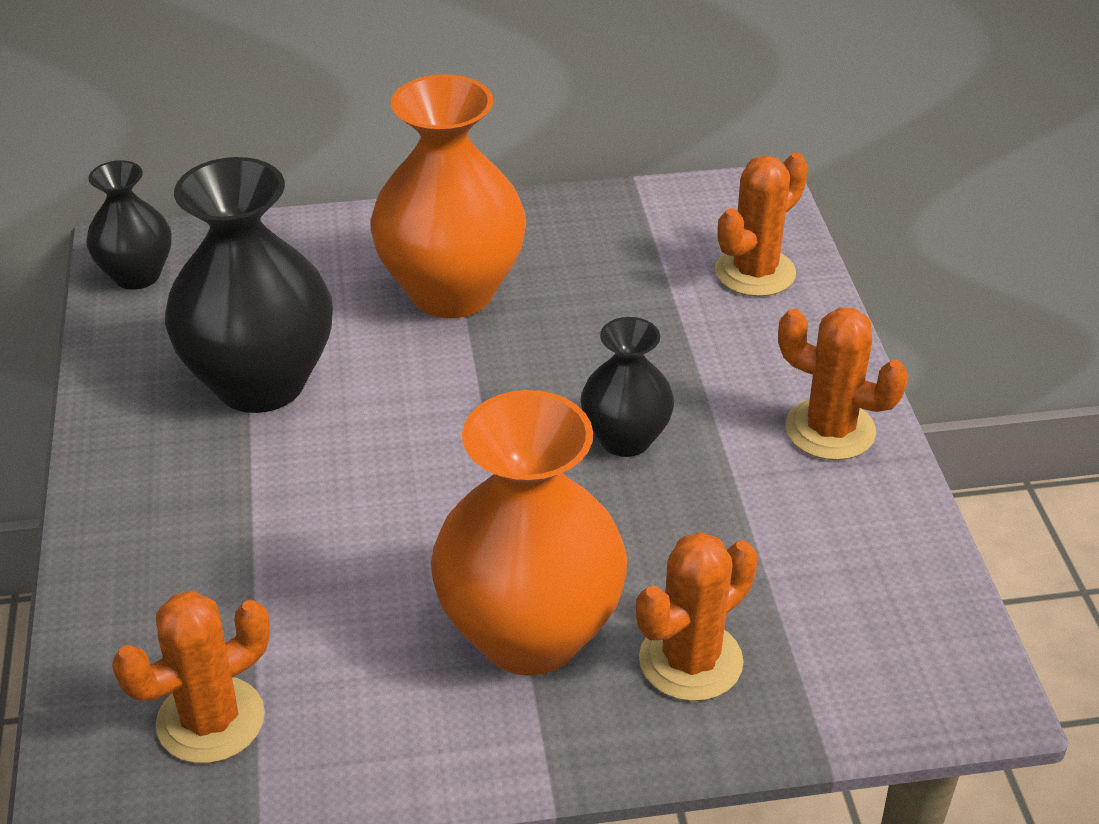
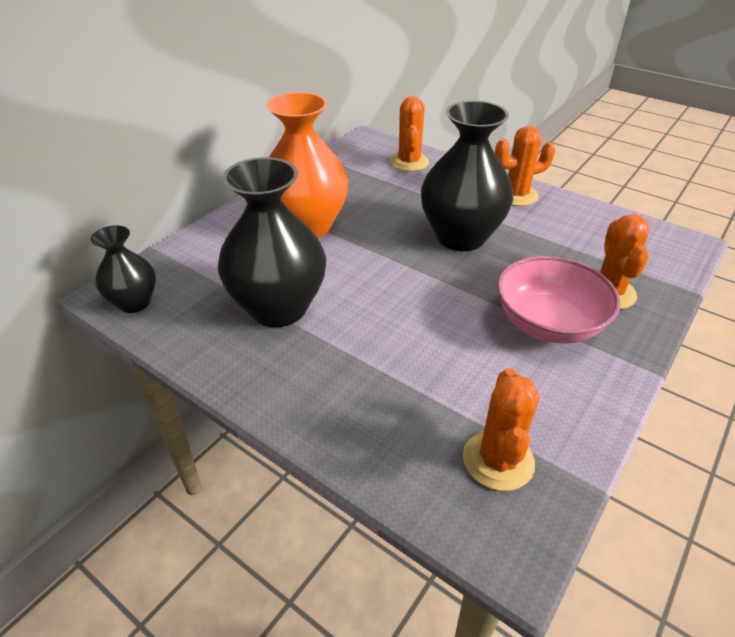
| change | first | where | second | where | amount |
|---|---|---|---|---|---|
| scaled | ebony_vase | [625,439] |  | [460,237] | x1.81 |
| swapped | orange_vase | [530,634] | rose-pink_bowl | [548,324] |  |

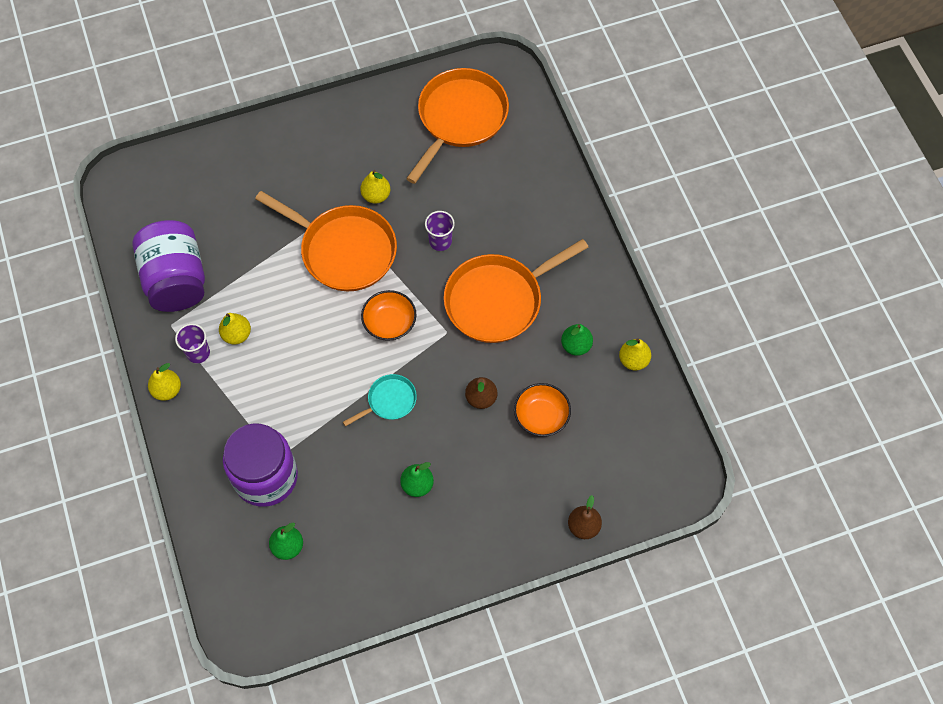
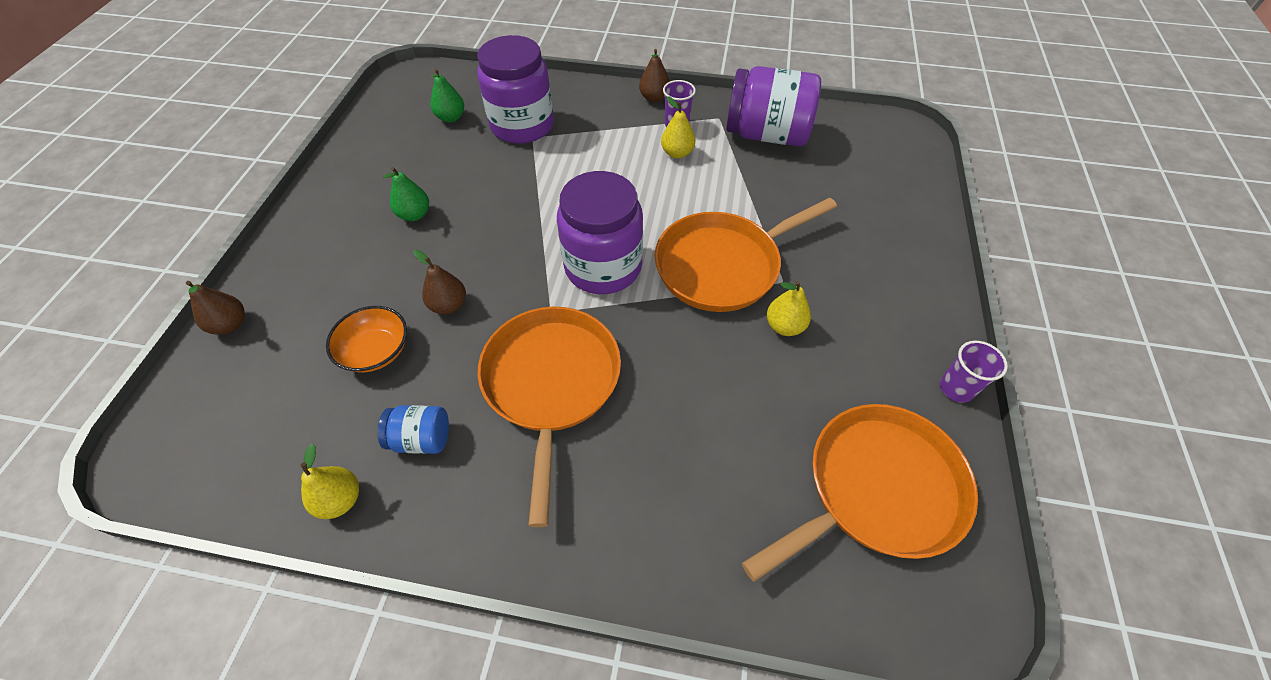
| change | first | where | second | where | amount |
|---|---|---|---|---|---|
| rotated | orange_skillet | [460,118] |  | [876,489] | 90 degrees counterclockwise |
| shifted | violet_beaker | [440,241] |  | [956,388] |  |
| swapped | orange_bowl | [389,322] | violet_jar | [603,267] |  |
| swapped | green_pear_fruit | [576,345] | blue_jar | [421,439] |  |
| repainted | yellow_pear_fruit | [167,390] | dark_brown_pear_fruit | [654,98] |  |
| gone | aqua_skillet | [389,401] |  |  |  |

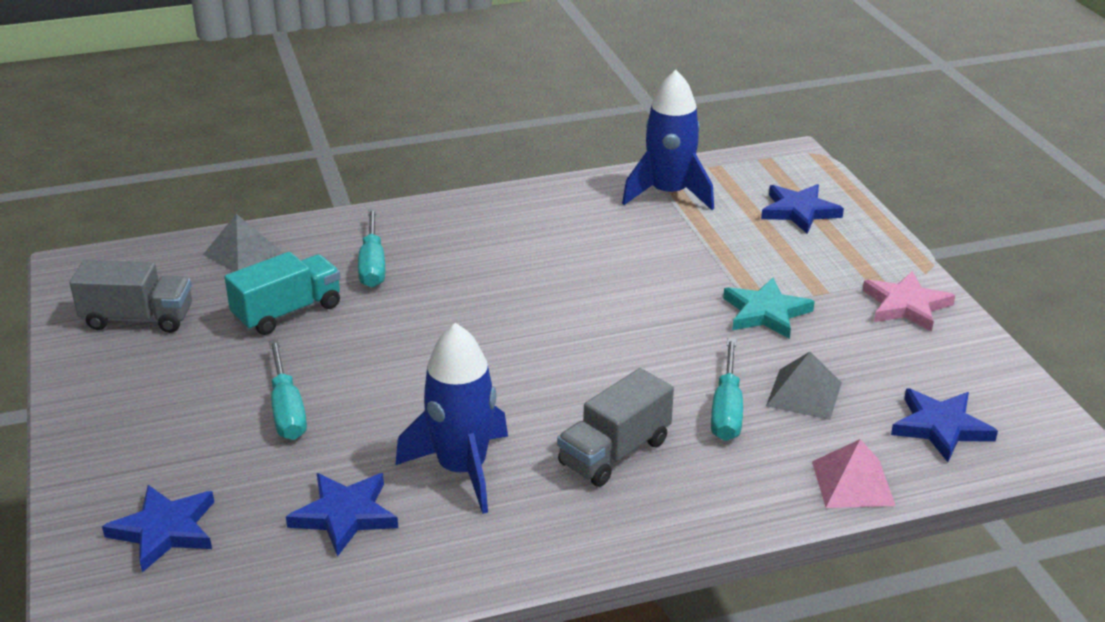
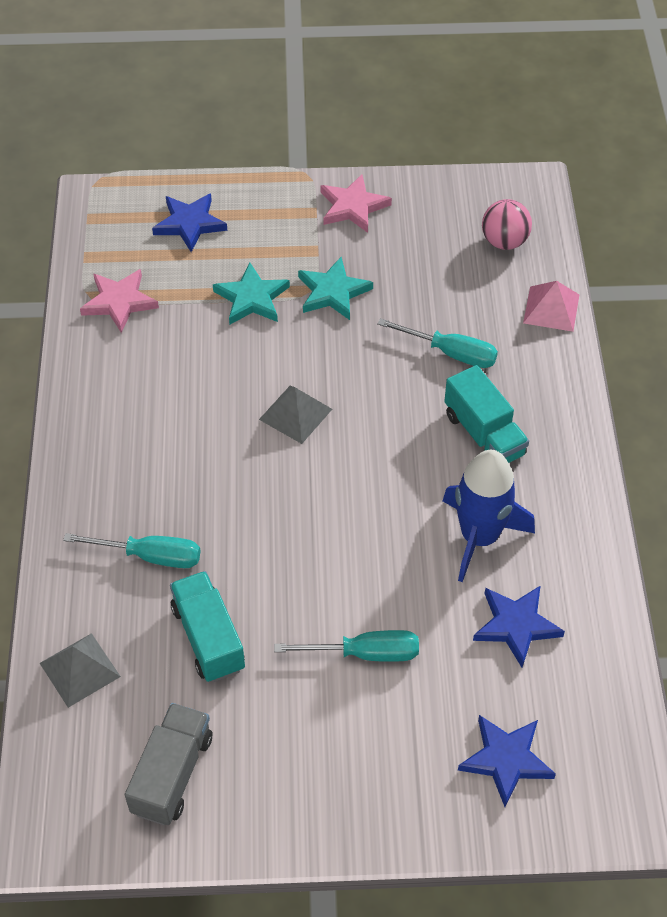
| change | first | where | second | where | amount |
|---|---|---|---|---|---|
| swapped | blue_toy_rocket | [669,193] | rose-pink_five-pointed_star | [119,302] |  |
| shifted | grey_solid_pyramid | [804,394] |  | [295,414] |  |
| repainted | grey_toy_truck | [614,452] | aqua_toy_truck | [484,434] |  |
| swapped | blue_five-pointed_star | [940,427] | rose-pink_play_ball | [504,242] |  |
| new |  |  | aqua_five-pointed_star | [252,298] |  |

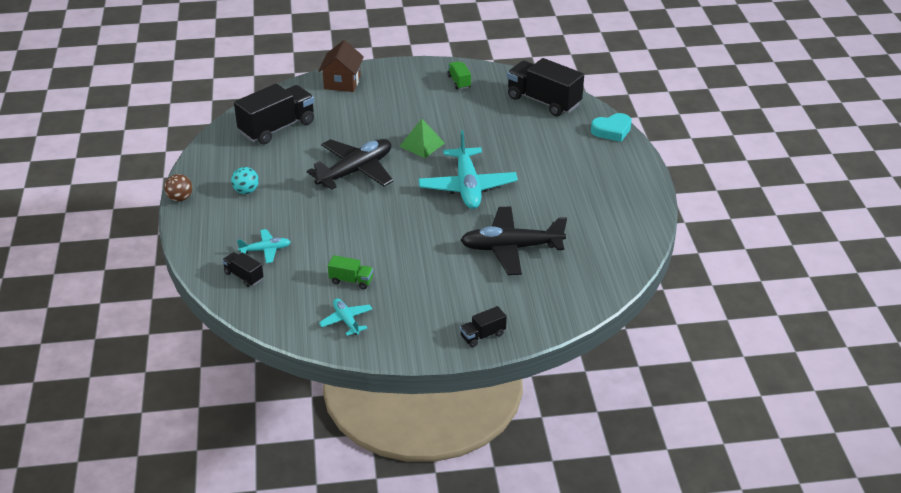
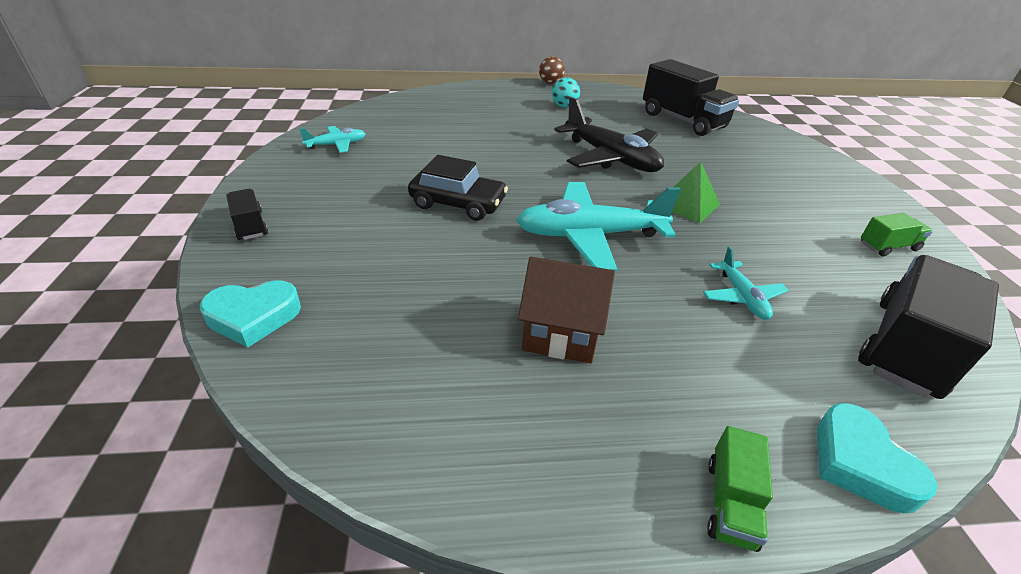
| change | first | where | second | where | amount |
|---|---|---|---|---|---|
| shifted | dark_brown_house | [342,82] |  | [561,333] |  |
| gone | ebony_toy_plane | [511,248] |  |  |  |
| shifted | aqua_toy_plane | [265,250] |  | [741,297] |  |
| gone | ebony_toy_truck | [244,276] |  |  |  |
| shifted | green_toy_truck | [351,281] |  | [730,502] |  |
| new |  |  | ebony_automobile | [458,203] |  |
| new |  |  | aqua_love_heart | [253,317] |  |

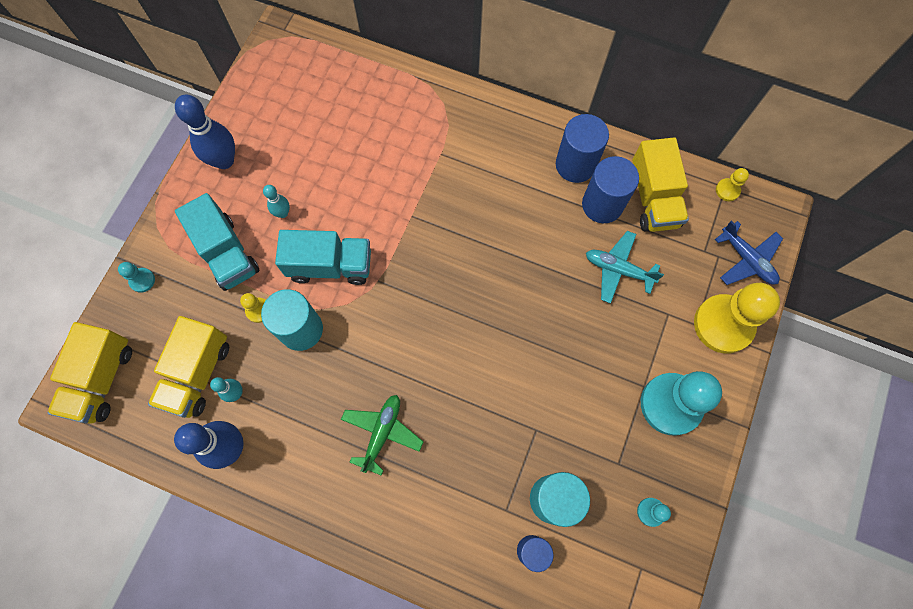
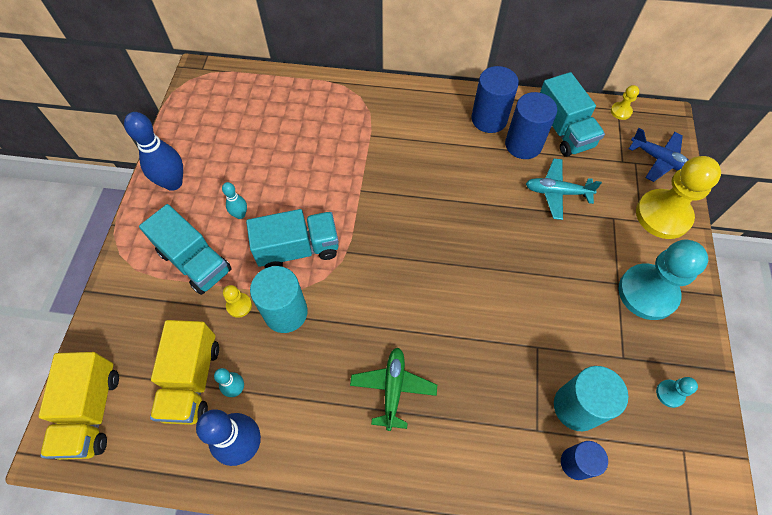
| change | first | where | second | where | amount |
|---|---|---|---|---|---|
| repainted | yellow_toy_truck | [653,198] | aqua_toy_truck | [563,130] |  |
| gone | aqua_game_pawn | [142,280] |  |  |  |

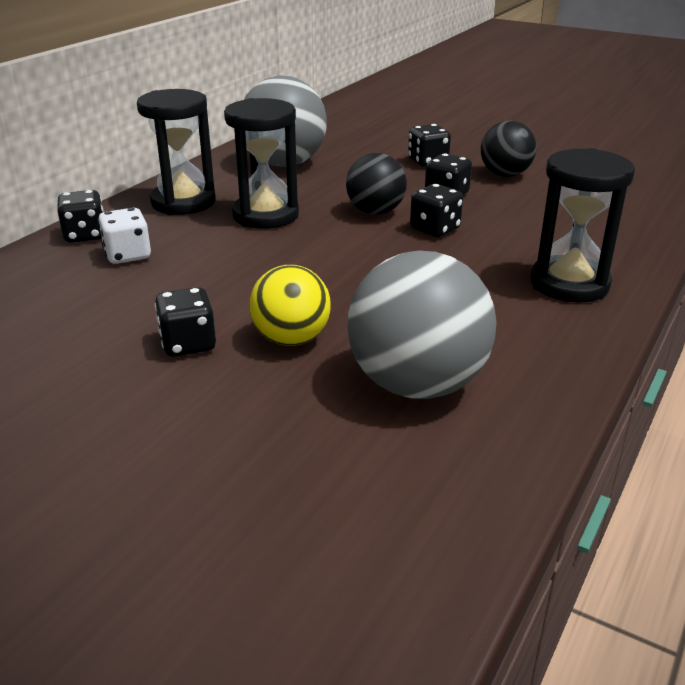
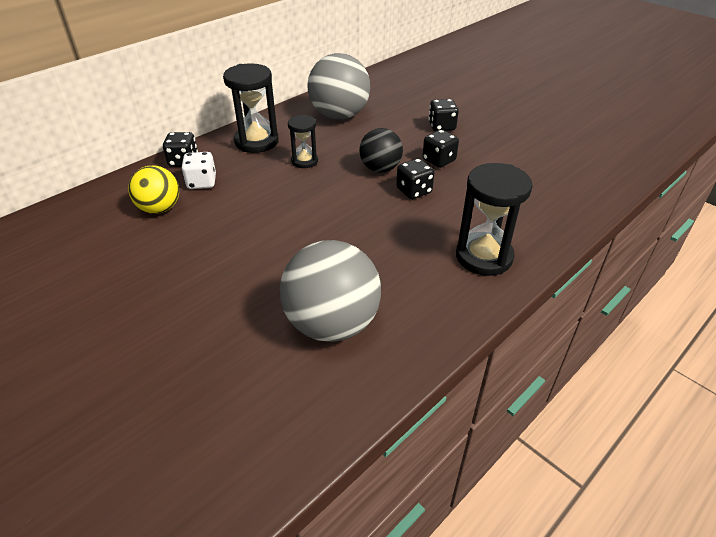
| change | first | where | second | where | amount |
|---|---|---|---|---|---|
| scaled | ebony_hourglass | [265,215] |  | [304,161] | x0.59 |
| gone | ebony_play_ball | [505,175] |  |  |  |
| shifted | yellow_play_ball | [291,339] |  | [160,209] |  |
| gone | ebony_die | [188,344] |  |  |  |

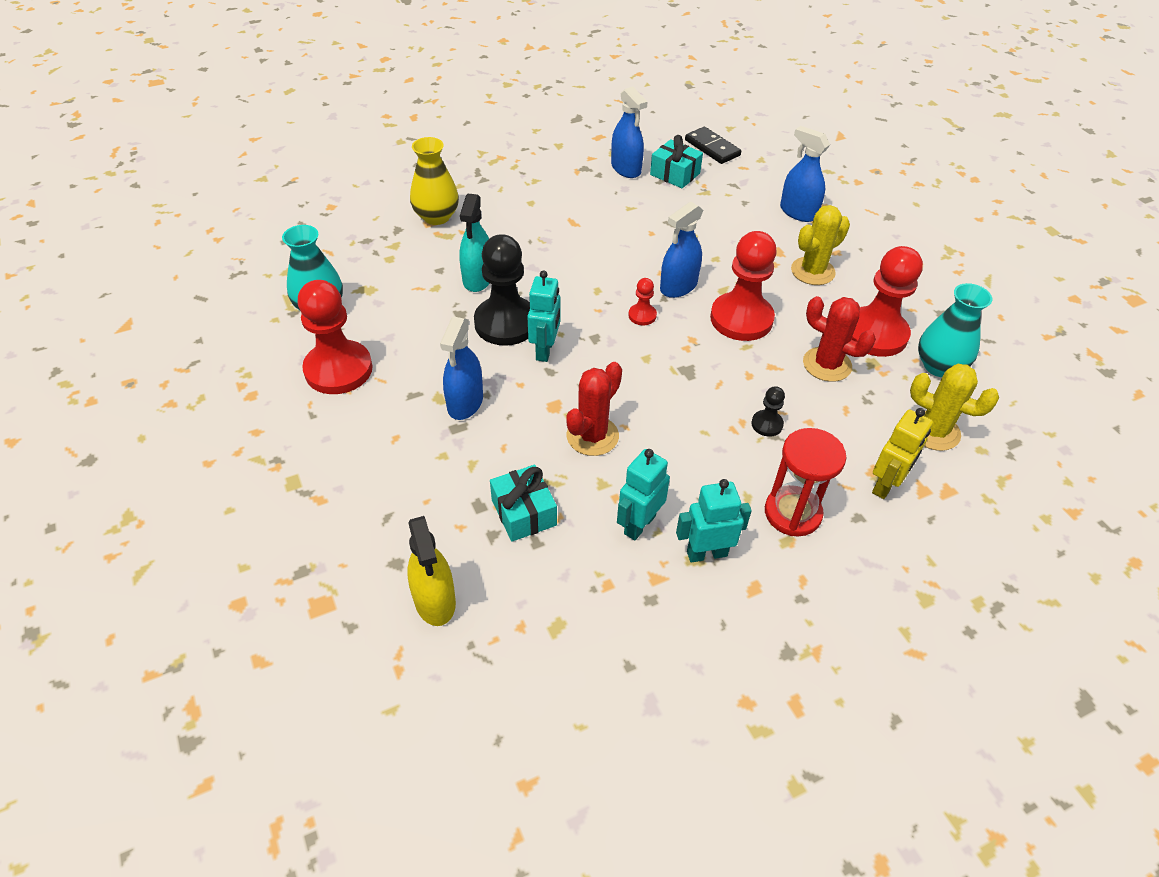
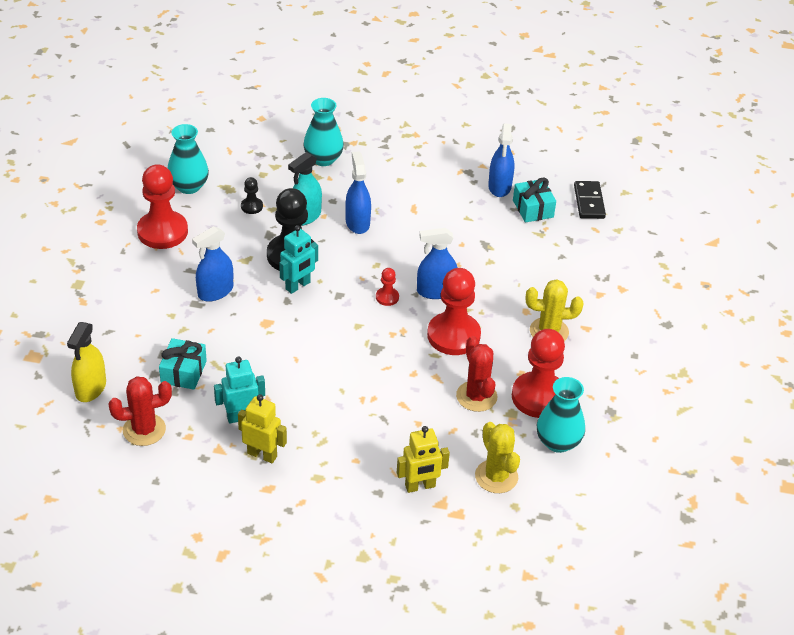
| change | first | where | second | where | amount |
|---|---|---|---|---|---|
| shifted | blue_spray_bottle | [798,212] |  | [357,223] |  |
| repainted | yellow_vase | [436,217] | aqua_vase | [323,159] |  |
| shifted | crimson_saguaro_cactus | [592,436] |  | [144,430] |  |
| shifted | ebony_game_pawn | [767,424] |  | [251,206] |  |
| gone | crimson_hourglass | [792,513] |  |  |  |
| repainted | aqua_robot_figure | [706,553] | yellow_robot_figure | [262,455] |  |

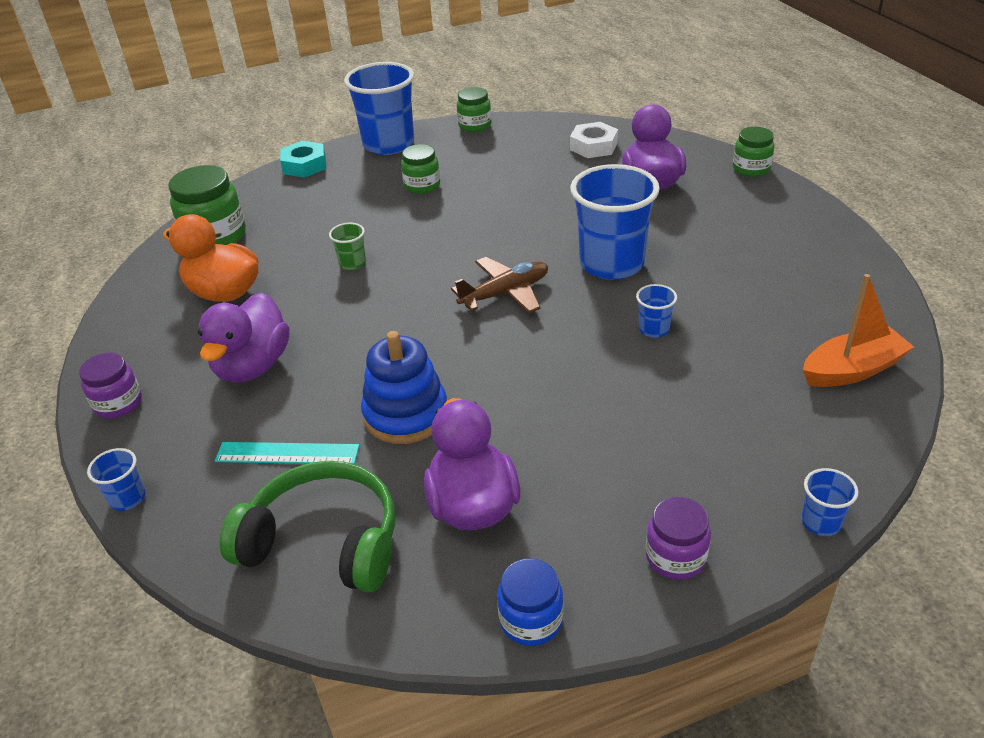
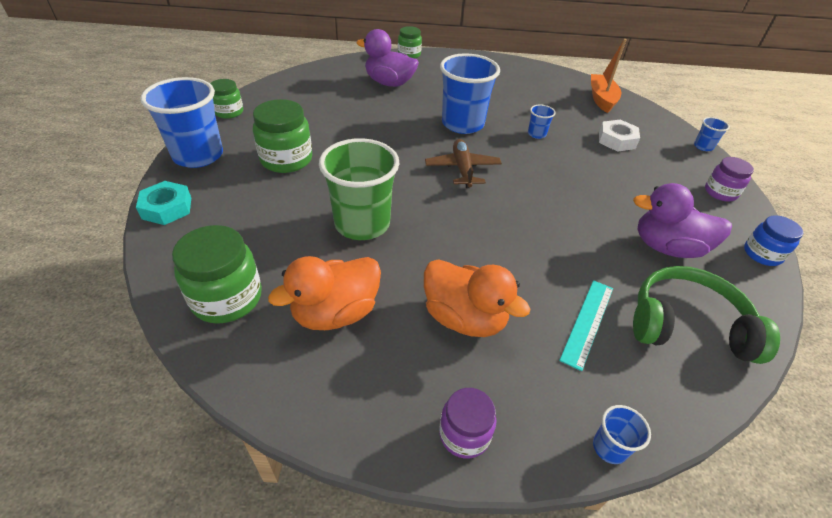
| change | first | where | second | where | amount |
|---|---|---|---|---|---|
| shifted | snow-white_nut | [593,146] |  | [616,140] |  |
| scaled | green_jar | [422,186] |  | [286,159] | x1.63 |
| scaled | green_beaker | [352,263] |  | [362,224] | x2.31 |
| repainted | violet_rubber_duck | [252,366] | orange_rubber_duck | [464,318] |  |
| gone | blue_ring_stacker | [406,414] |  |  |  |
| rotated | green_headset | [323,542] |  | [687,325] | 60 degrees clockwise |

